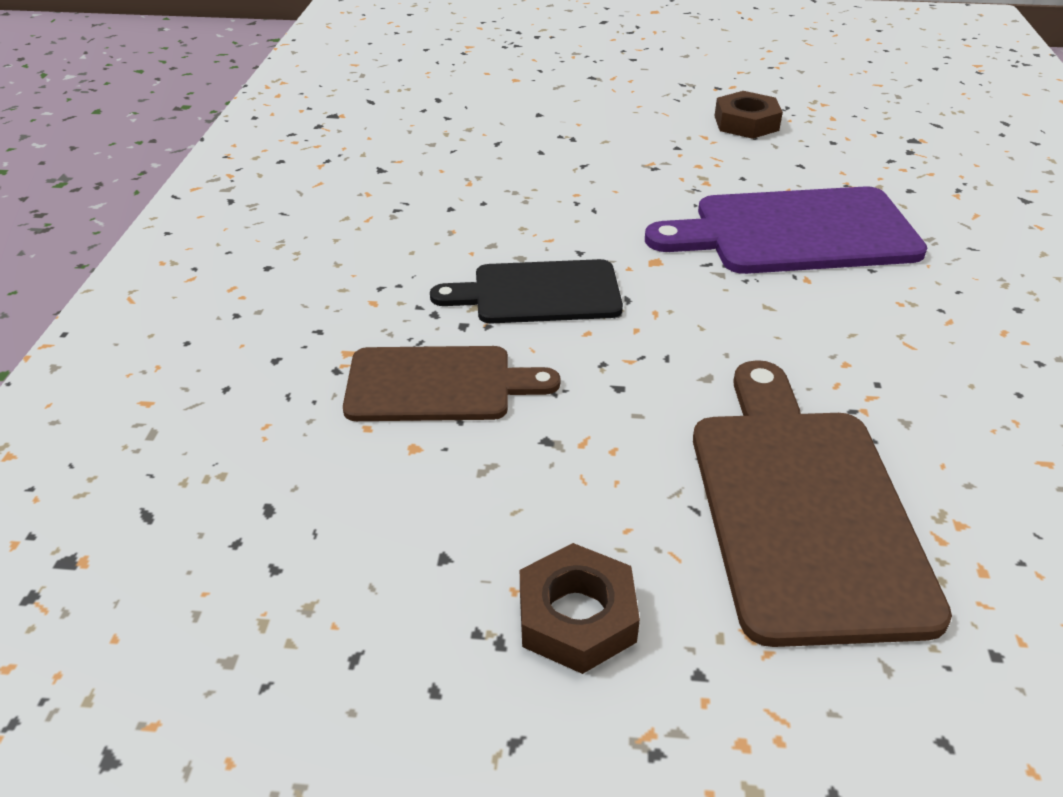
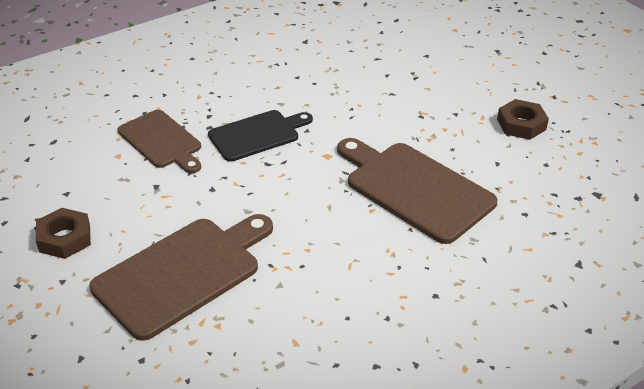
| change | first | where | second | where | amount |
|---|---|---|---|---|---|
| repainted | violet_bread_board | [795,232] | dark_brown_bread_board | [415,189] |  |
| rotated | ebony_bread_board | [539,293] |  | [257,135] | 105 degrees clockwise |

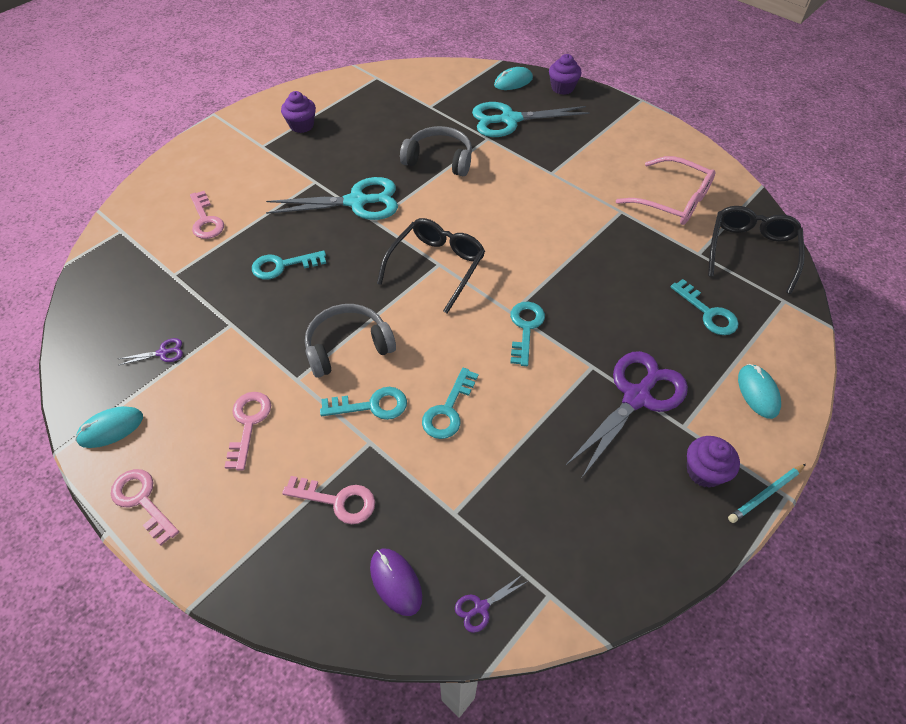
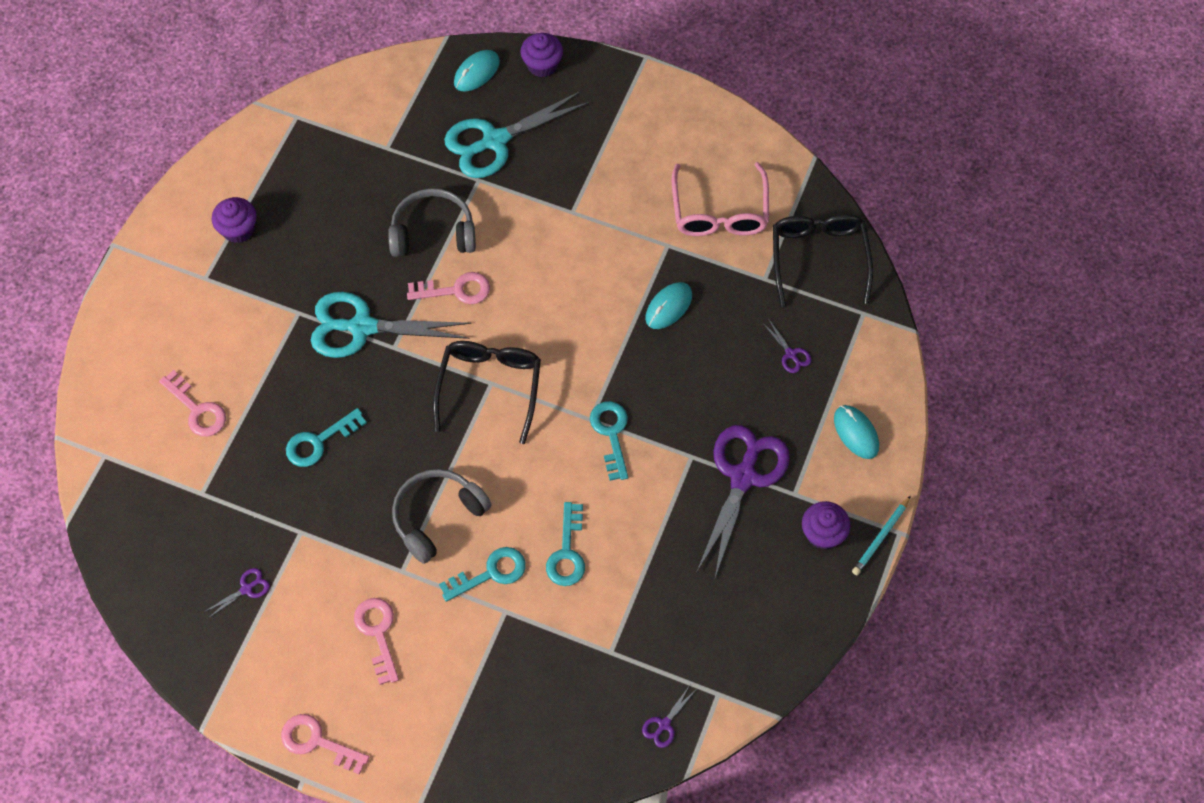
| change | first | where | second | where | amount |
|---|---|---|---|---|---|
| rotated | rose-pink_eyeglasses | [672,200] |  | [719,211] | 75 degrees clockwise |
| rotated | aqua_scissors | [357,202] |  | [362,327] | 150 degrees counterclockwise |
| swapped | aqua_door_key | [708,313] | violet_scissors | [790,354] |  |
| shifted | aqua_computer_mouse | [111,428] |  | [668,307] |  |
| shifted | rose-pink_door_key | [338,501] |  | [456,290] |  |
| gone | violet_computer_mouse | [396,582] |  |  |  |

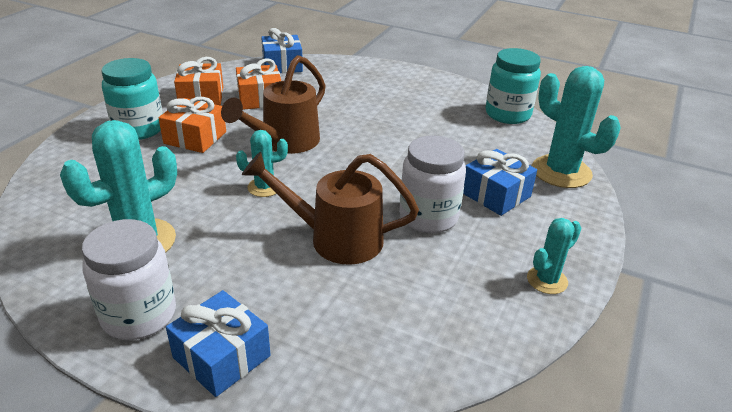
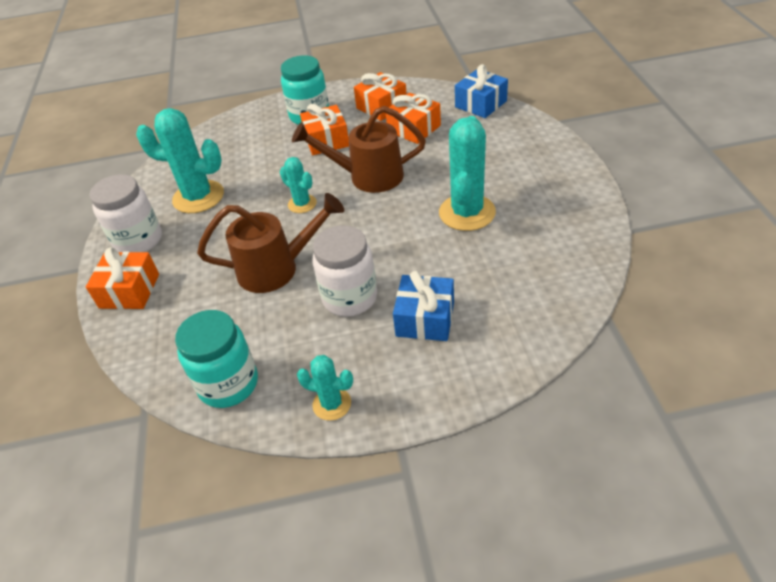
| change | first | where | second | where | amount |
|---|---|---|---|---|---|
| shifted | aqua_jar | [507,114] |  | [228,384] |  |
| shifted | aqua_saguaro_cactus | [561,172] |  | [467,212] |  |
| rotated | dark_brown_watering_pot | [335,239] |  | [276,269] | 105 degrees clockwise |
| repainted | blue_wrapped_gift | [222,356] | orange_wrapped_gift | [129,291] |  |

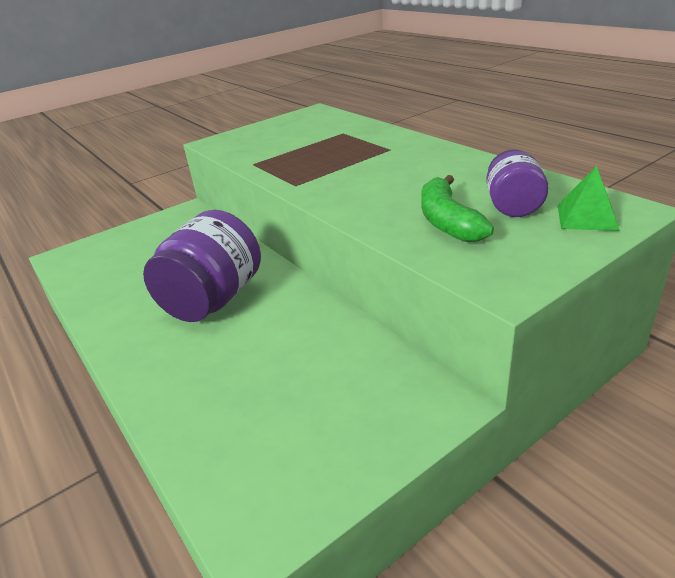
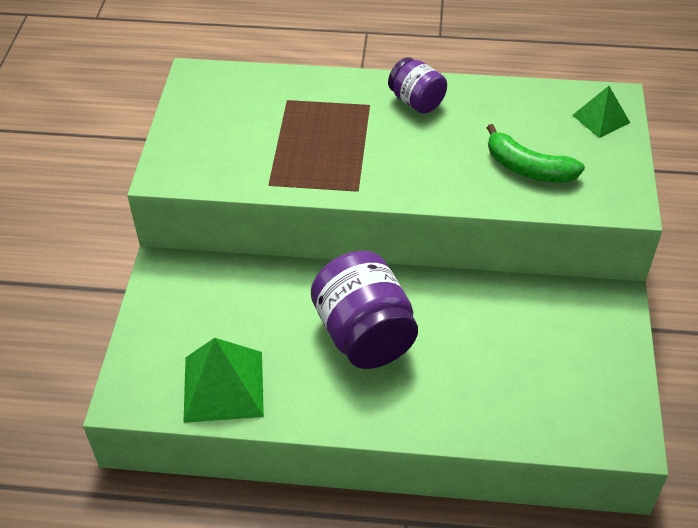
| change | first | where | second | where | amount |
|---|---|---|---|---|---|
| shifted | violet_jar | [513,206] |  | [416,101] |  |
| new |  |  | green_solid_pyramid | [223,386] |  |

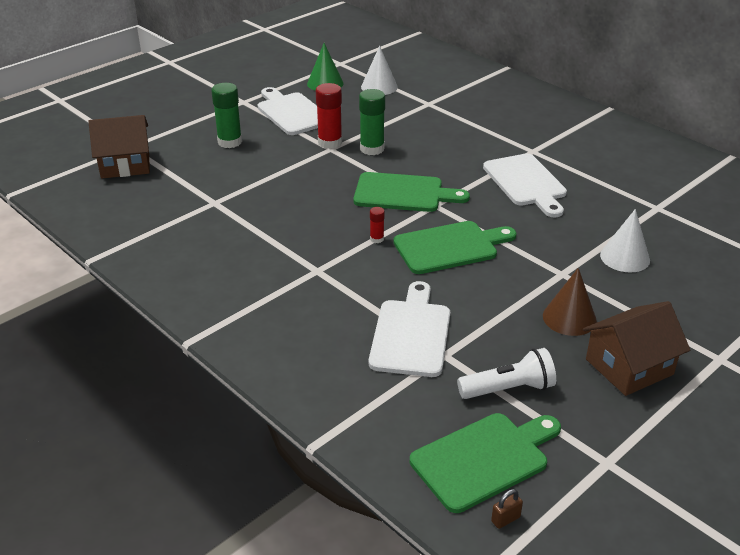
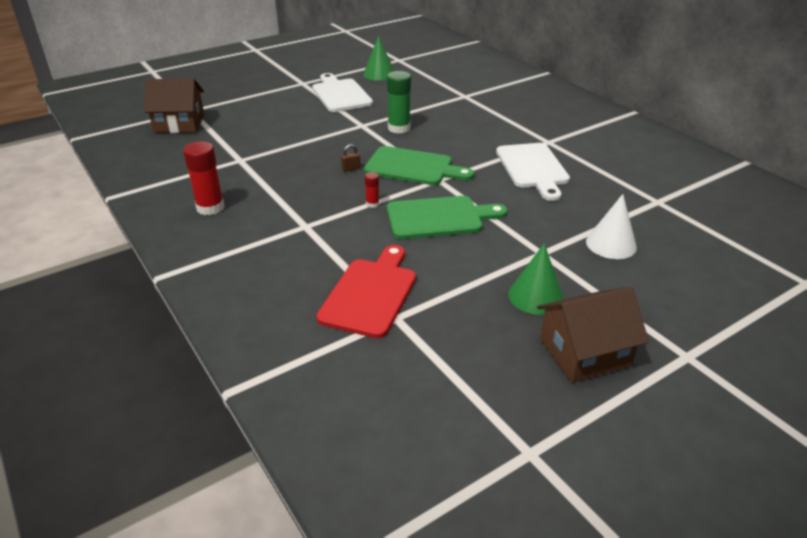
| change | first | where | second | where | amount |
|---|---|---|---|---|---|
| gone | snow-white_cone_shape | [379,87] |  |  |  |
| gone | green_glue_stick | [230,142] |  |  |  |
| shifted | crimson_glue_stick | [330,142] |  | [210,207] |  |
| repainted | dark_brown_cone_shape | [569,318] | green_cone_shape | [535,296] |  |
| repainted | snow-white_bread_board | [411,334] | crimson_bread_board | [370,294] |  |
| gone | snow-white_flashlight | [509,389] |  |  |  |
| gone | green_bread_board | [484,459] |  |  |  |
| shifted | dark_brown_small_lock | [505,519] |  | [351,169] |  |

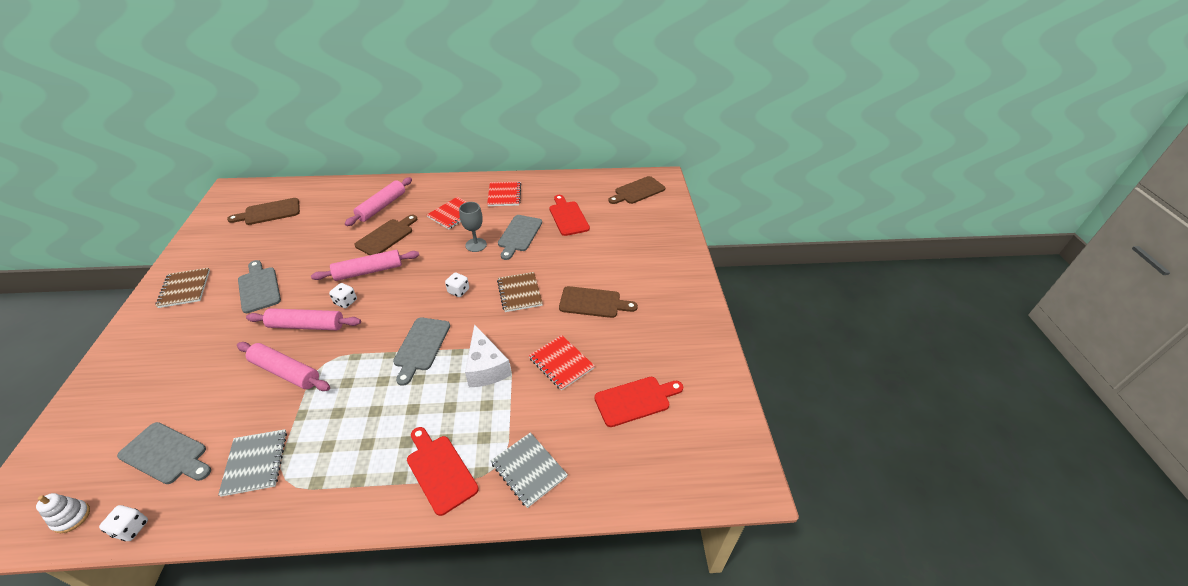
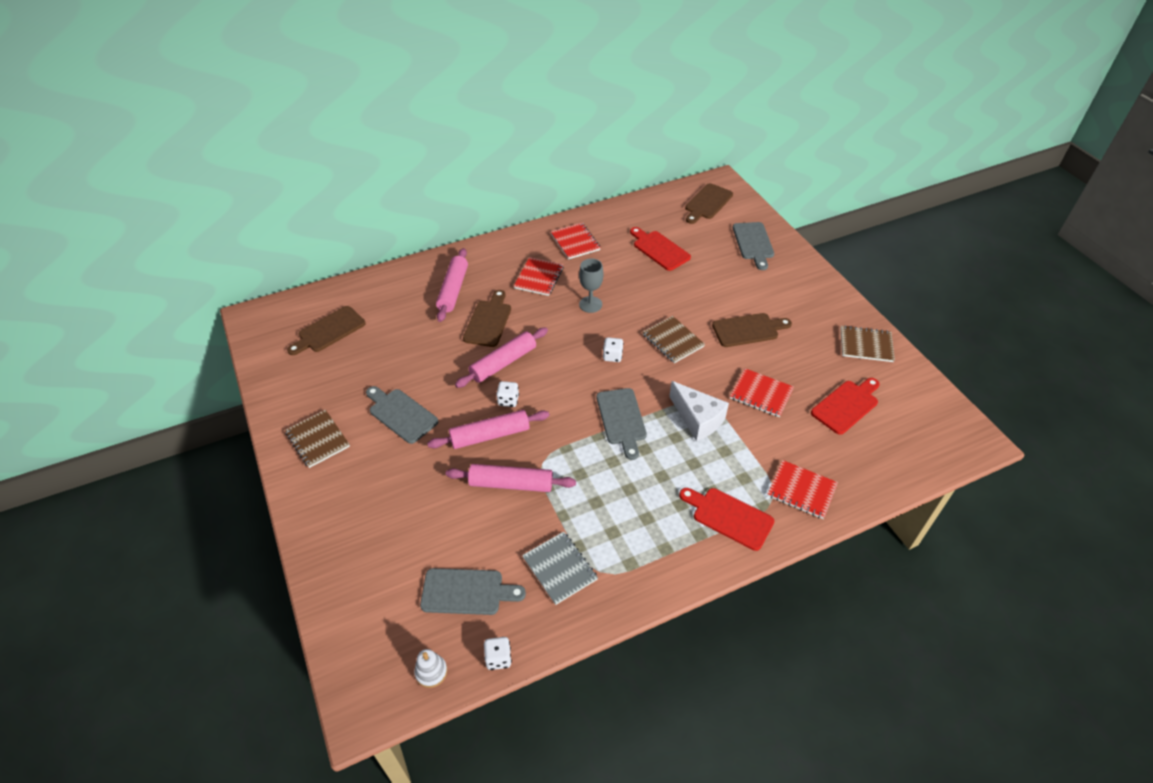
| change | first | where | second | where | amount |
|---|---|---|---|---|---|
| shifted | grey_bread_board | [519,235] |  | [753,243] |  |
| repainted | grey_notepad | [529,470] | crimson_notepad | [801,490] |  |
| new |  |  | dark_brown_notepad | [866,345] |  |

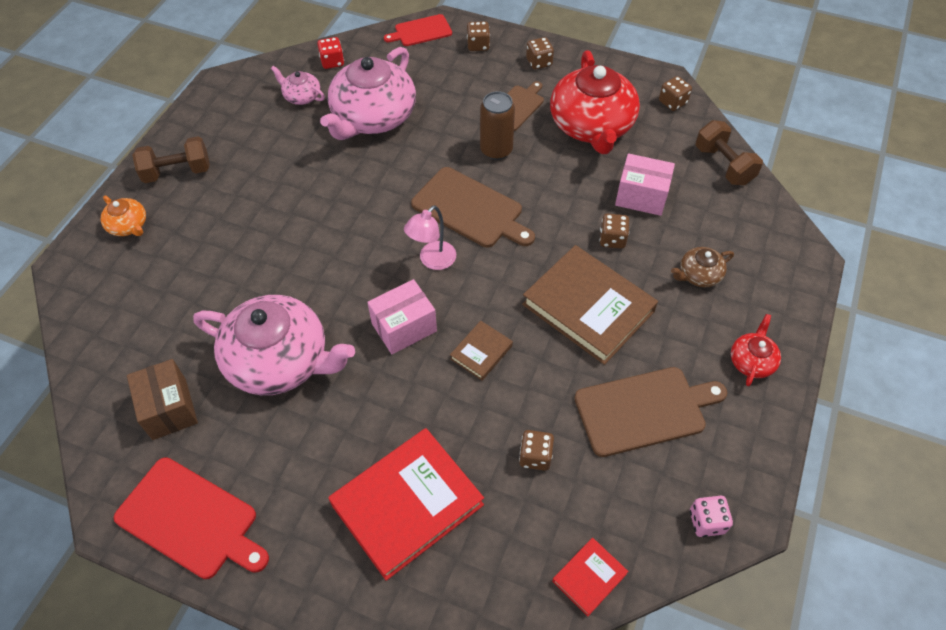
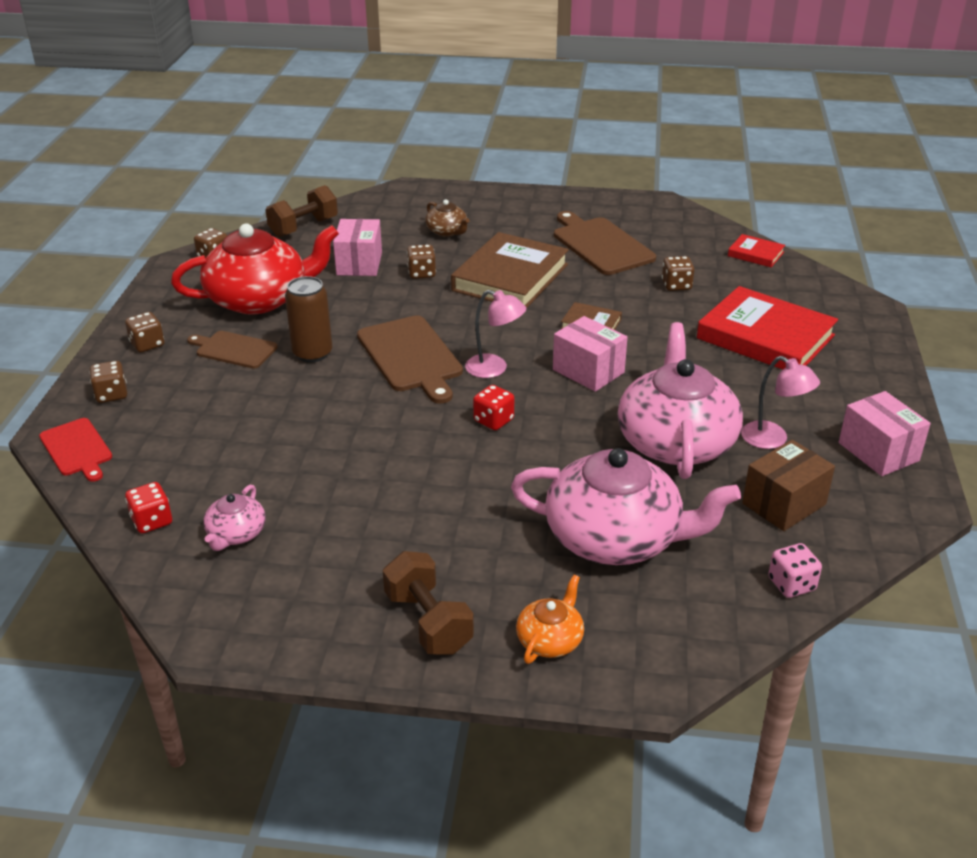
| change | first | where | second | where | amount |
|---|---|---|---|---|---|
| shifted | rose-pink_china_teapot | [373,117] |  | [615,538] |  |
| rotated | dark_brown_bread_board | [470,209] |  | [411,356] | 135 degrees clockwise |
| gone | crimson_china_teapot | [751,361] |  |  |  |
| swapped | crimson_bread_board | [191,519] | rose-pink_package | [878,452] |  |
| shifted | rose-pink_die | [706,522] |  | [791,584] |  |
| new |  |  | rose-pink_reading_lamp | [773,439] |  |
| new |  |  | crimson_die | [493,420] |  |

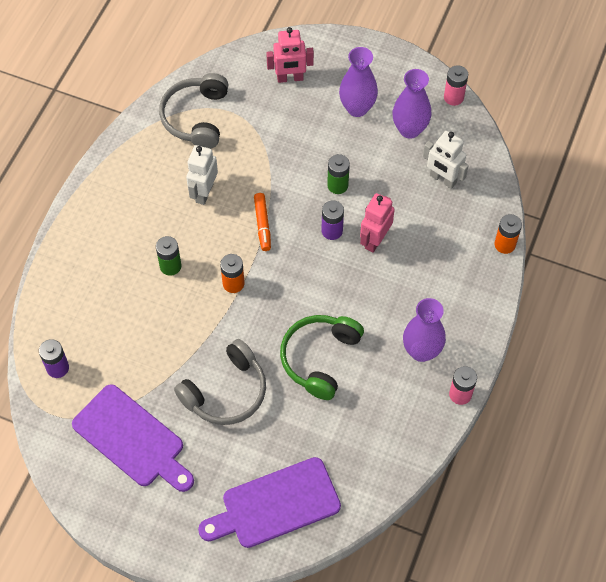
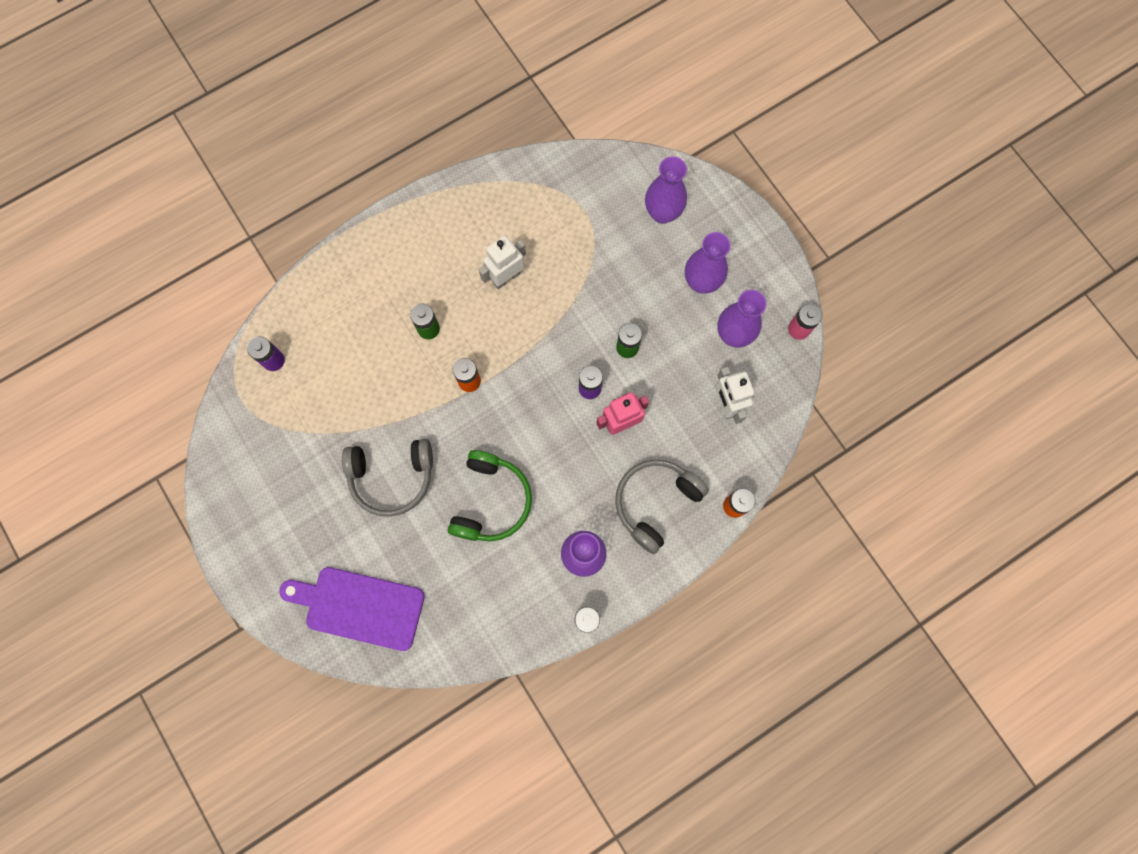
| change | first | where | second | where | amount |
|---|---|---|---|---|---|
| swapped | rose-pink_robot_figure | [290,78] | violet_vase | [662,213] |  |
| shifted | grey_headset | [196,117] |  | [655,503] |  |
| gone | orange_marker | [262,224] |  |  |  |
| rotated | green_headset | [319,358] |  | [491,501] | 135 degrees clockwise |
| gone | violet_bread_board | [132,439] |  |  |  |

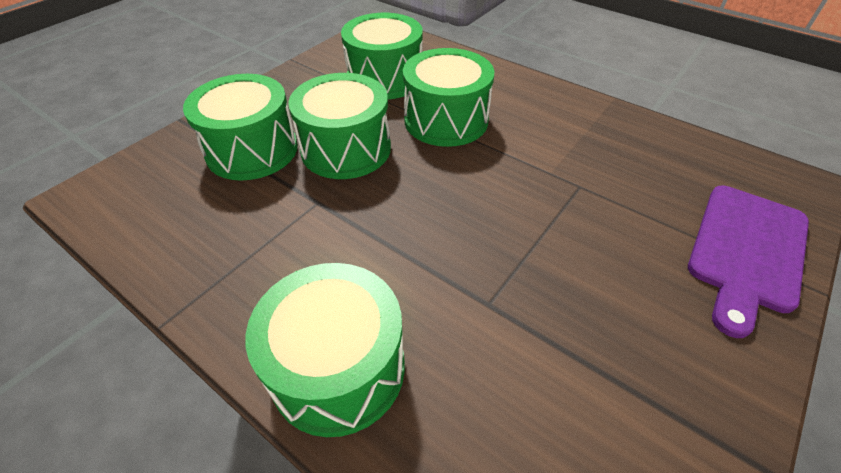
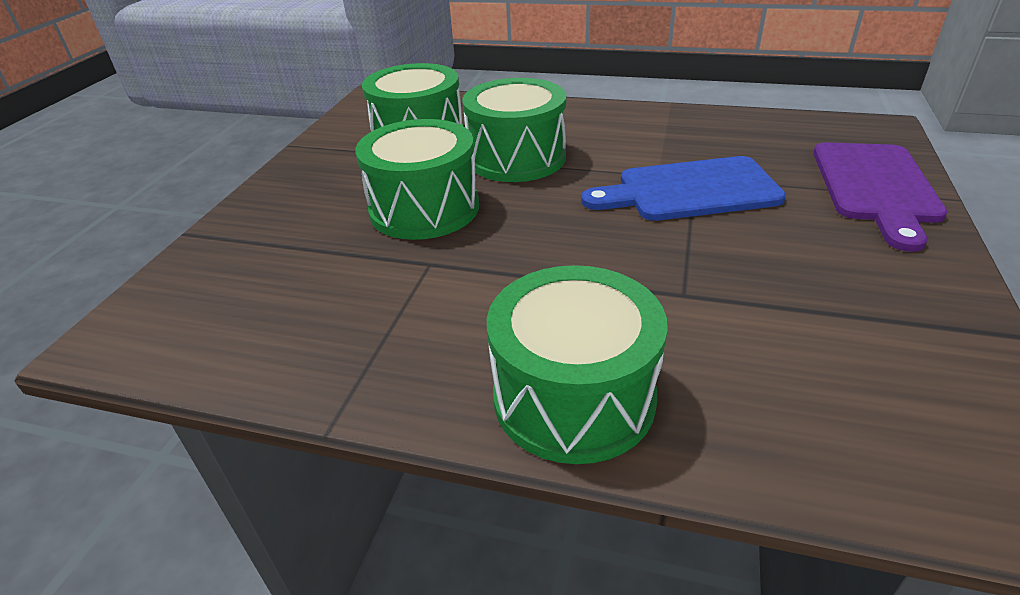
| change | first | where | second | where | amount |
|---|---|---|---|---|---|
| gone | green_drum | [252,150] |  |  |  |
| new |  |  | blue_bread_board | [690,190] |  |

